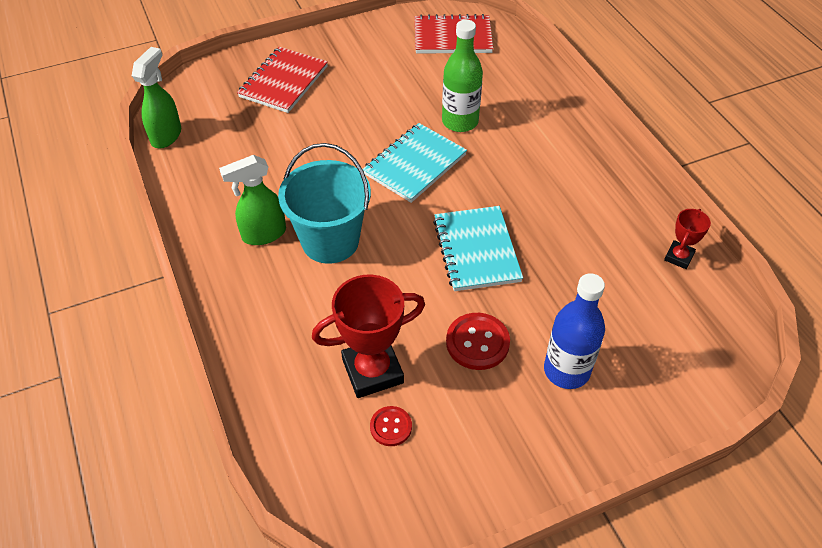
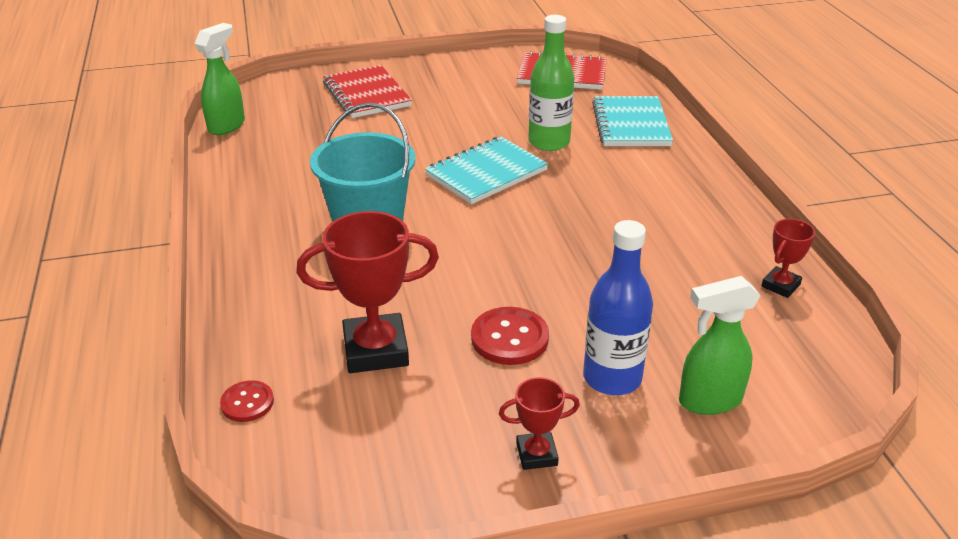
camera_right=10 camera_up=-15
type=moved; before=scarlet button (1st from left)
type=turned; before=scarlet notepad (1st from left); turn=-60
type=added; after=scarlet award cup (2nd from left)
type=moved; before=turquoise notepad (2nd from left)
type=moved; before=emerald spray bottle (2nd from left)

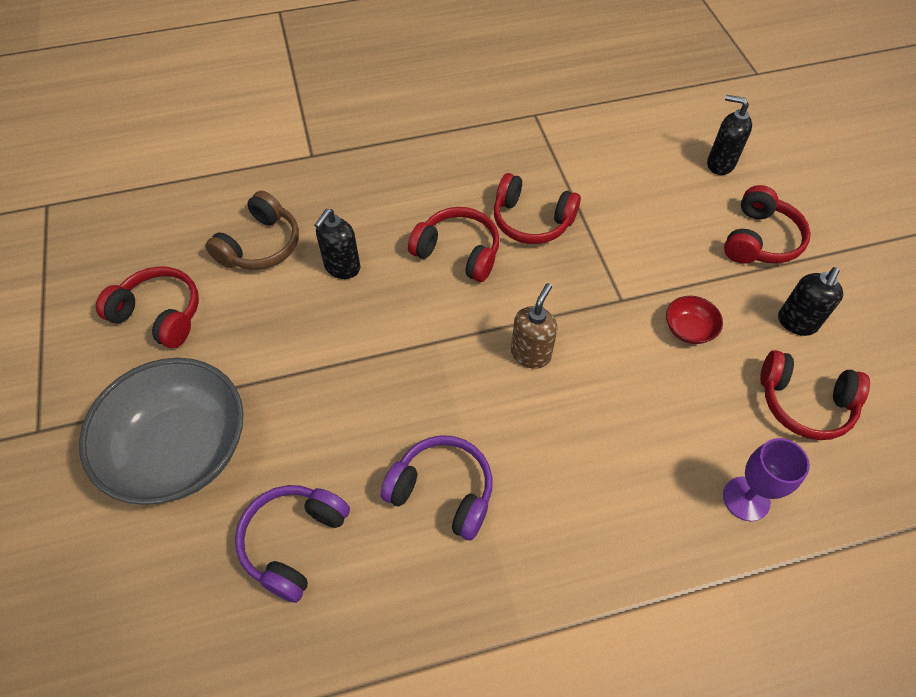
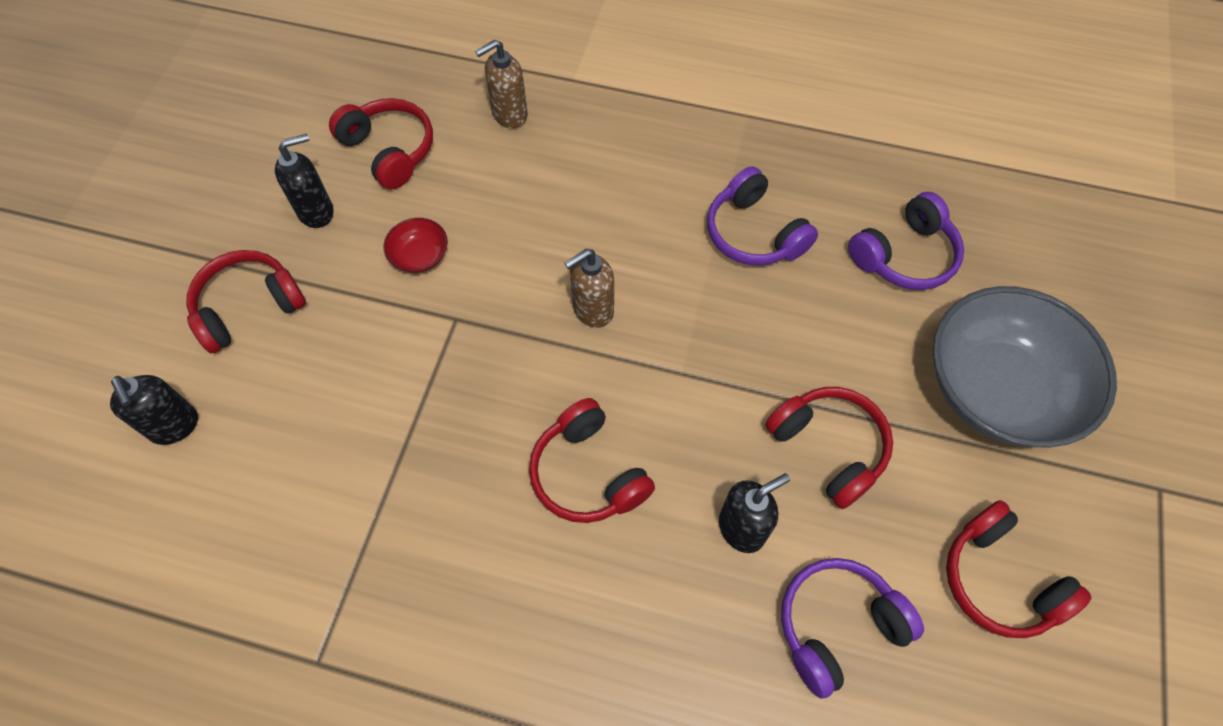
camera_right=-150 camera_up=5
type=replaced; before=purple chalice; after=brown soap dispenser (1st from left)
type=moved; before=scarlet over-ear headphones (3rd from left in the first image); after=scarlet over-ear headphones (4th from left)
type=recoloured; before=brown over-ear headphones; after=purple over-ear headphones (2nd from left)

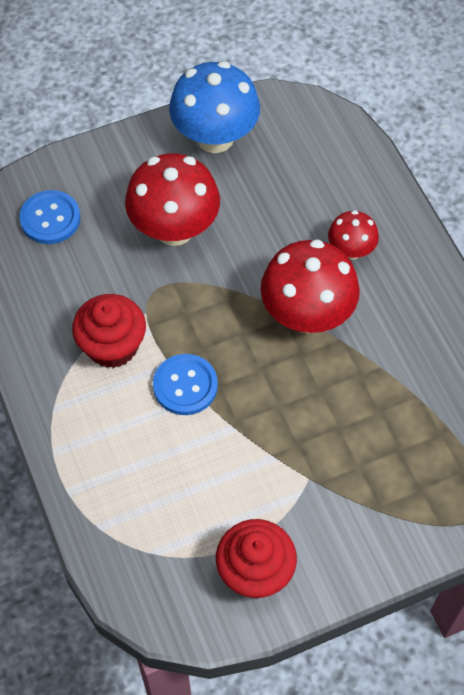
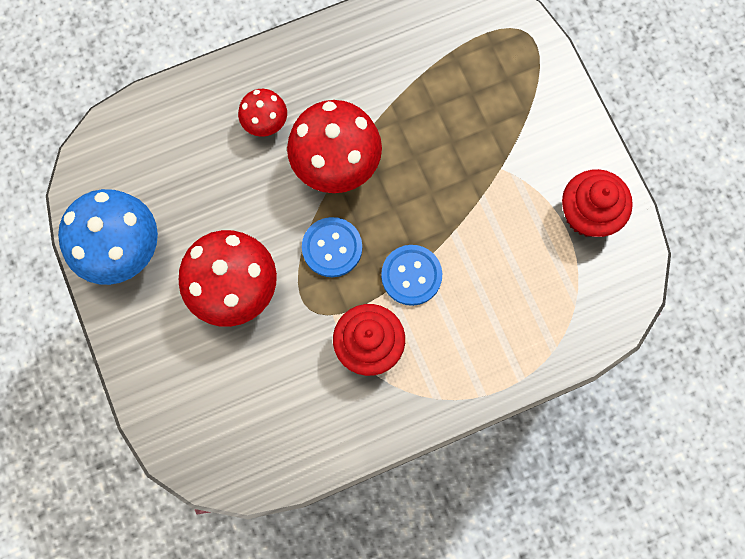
camera_right=-90 camera_up=15
type=moved; before=cobalt button (1st from left)

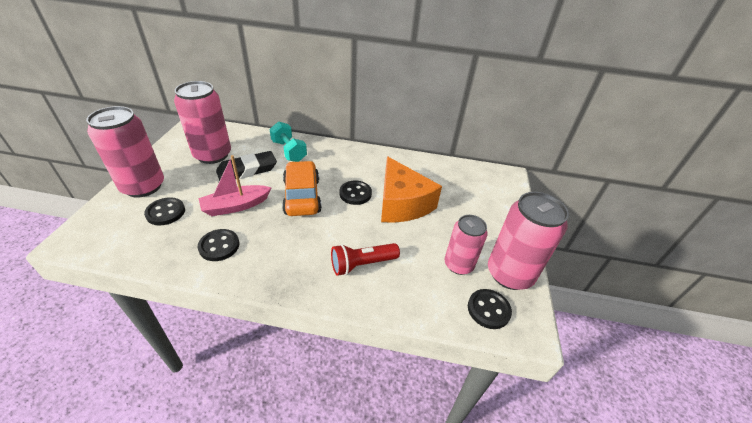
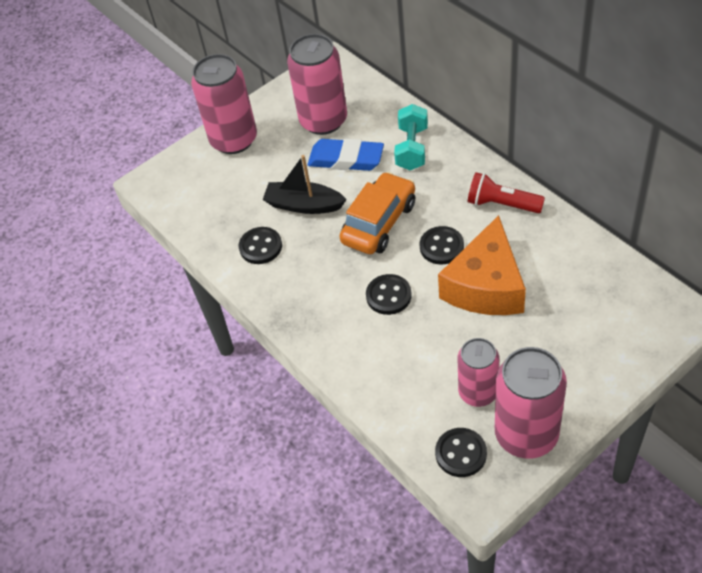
camera_right=50 camera_up=10
type=recoloured; before=rose-pink sailboat; after=jet-black sailboat
type=recoloured; before=jet-black gum eraser; after=cobalt gum eraser
type=moved; before=jet-black button (1st from left in the first image); after=jet-black button (2nd from left)
type=moved; before=scarlet pocket torch

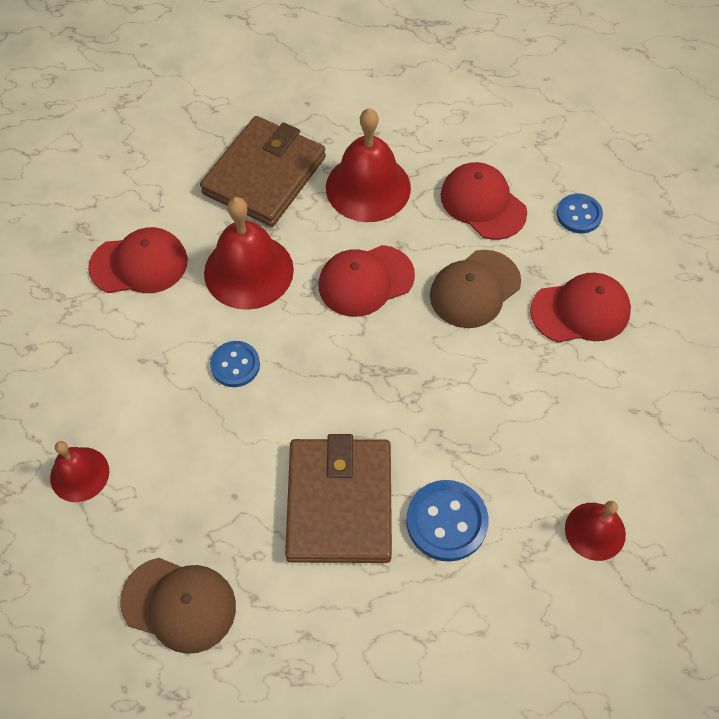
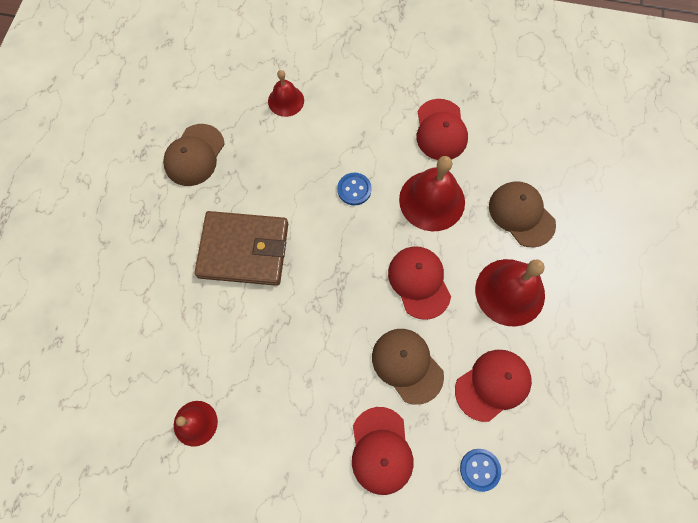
camera_right=95 camera_up=10
type=replaced; before=brown wallet (1st from left); after=brown peaked cap (3rd from left)
type=removed; before=cobalt button (2nd from left)

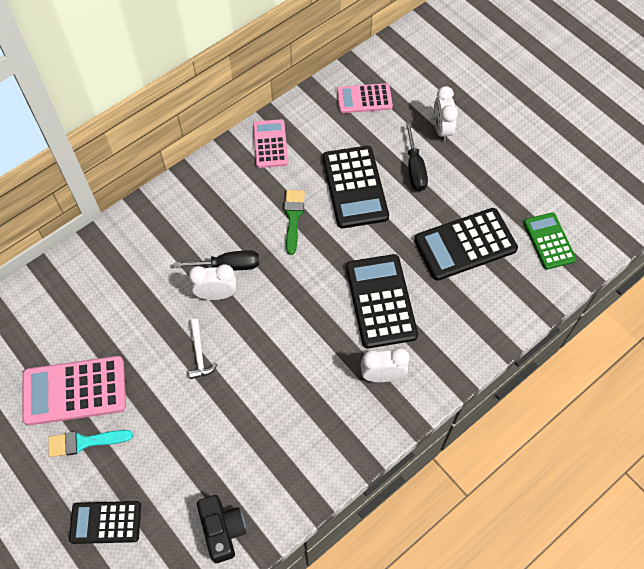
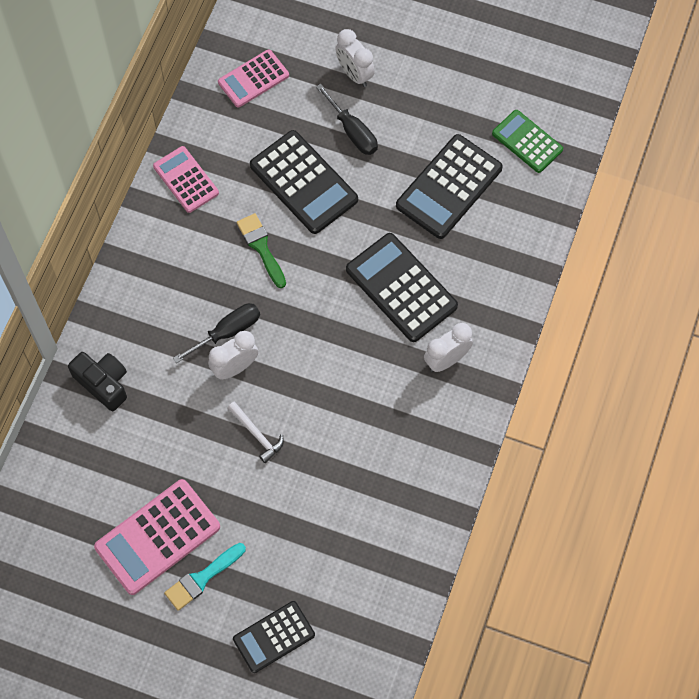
camera_right=-30 camera_up=5
type=moved; before=jet-black photo camera

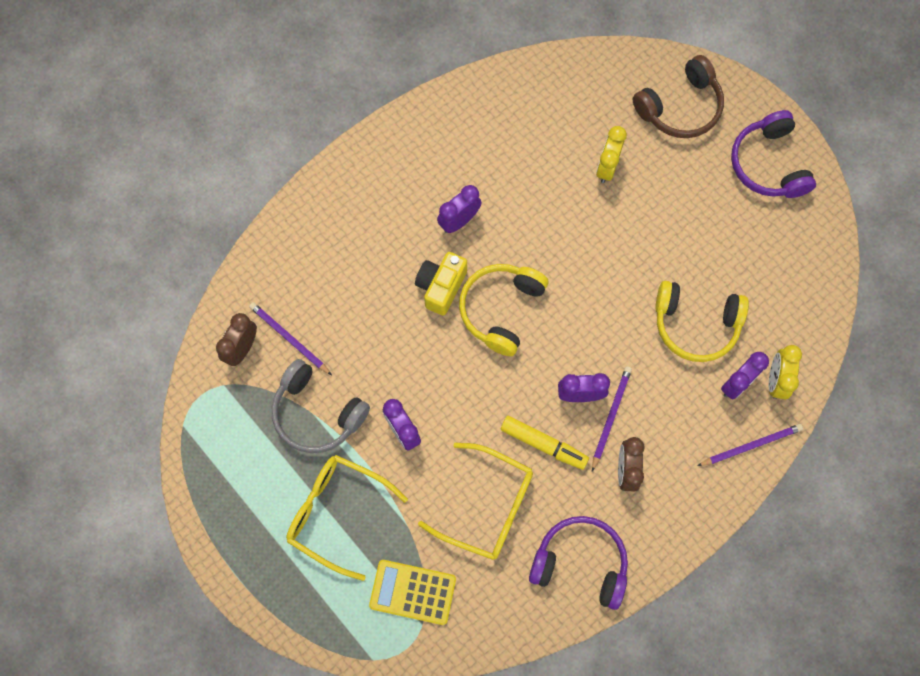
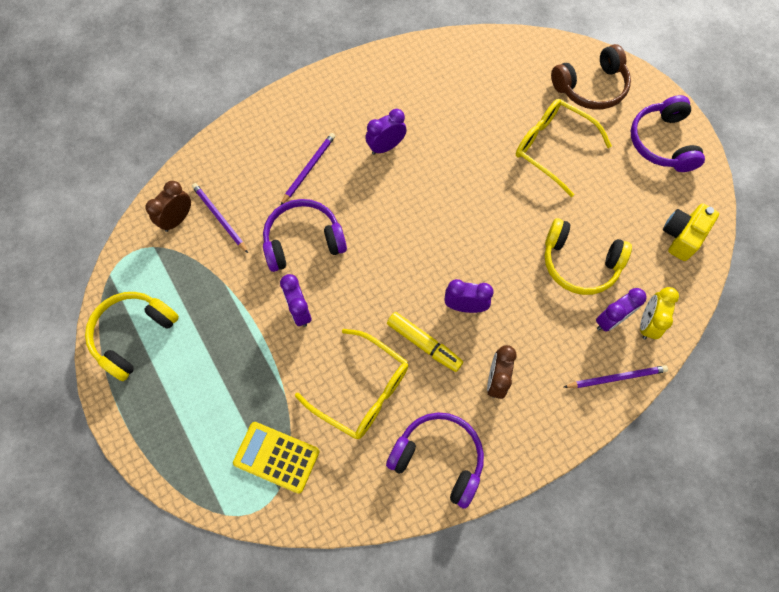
camera_right=10 camera_up=-5
type=moved; before=yellow over-ear headphones (1st from left)
type=added; after=purple over-ear headphones (1st from left)
type=moved; before=purple wooden pencil (2nd from left)
type=moved; before=yellow spectacles (1st from left in the first image); after=yellow spectacles (2nd from left)
type=moved; before=yellow photo camera
type=removed; before=grey over-ear headphones
type=removed; before=yellow alarm clock (1st from left)

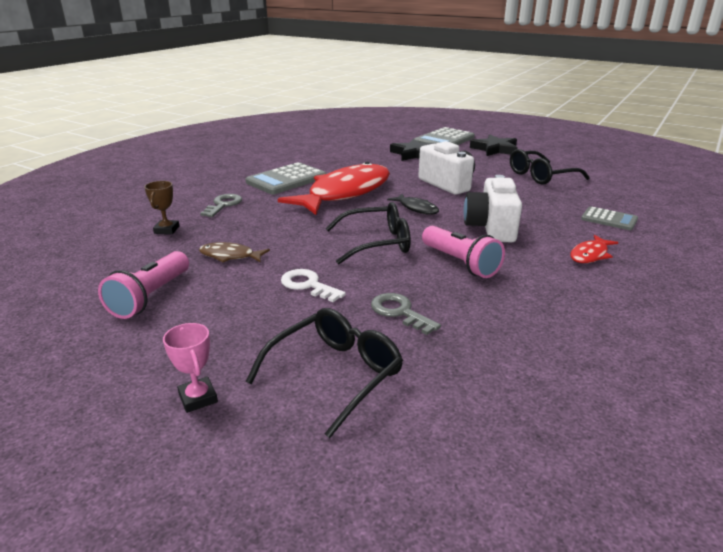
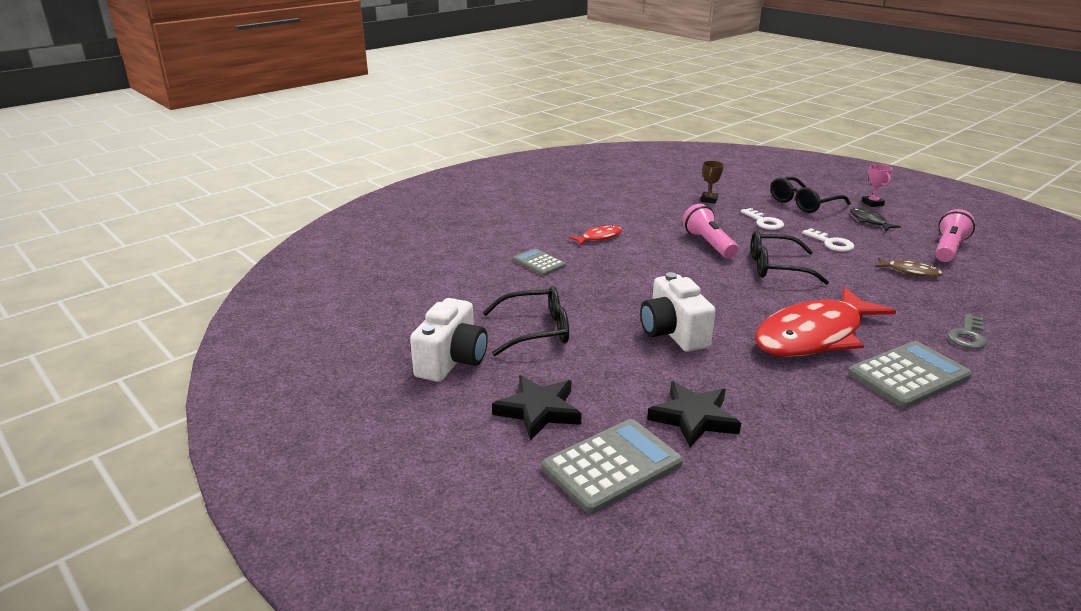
camera_right=-165 camera_up=0
type=moved; before=pure white photo camera (2nd from left in the first image); after=pure white photo camera (1st from left)
type=moved; before=brown award cup
type=recoloured; before=grey key (2nd from left); after=pure white key (1st from left)
type=moved; before=jet-black fish figure

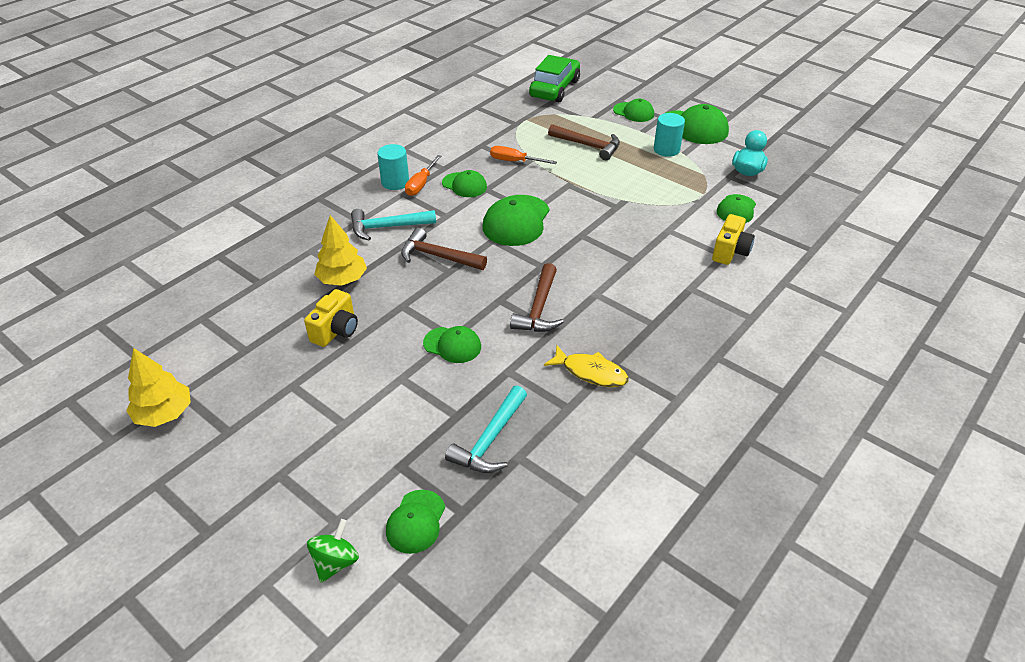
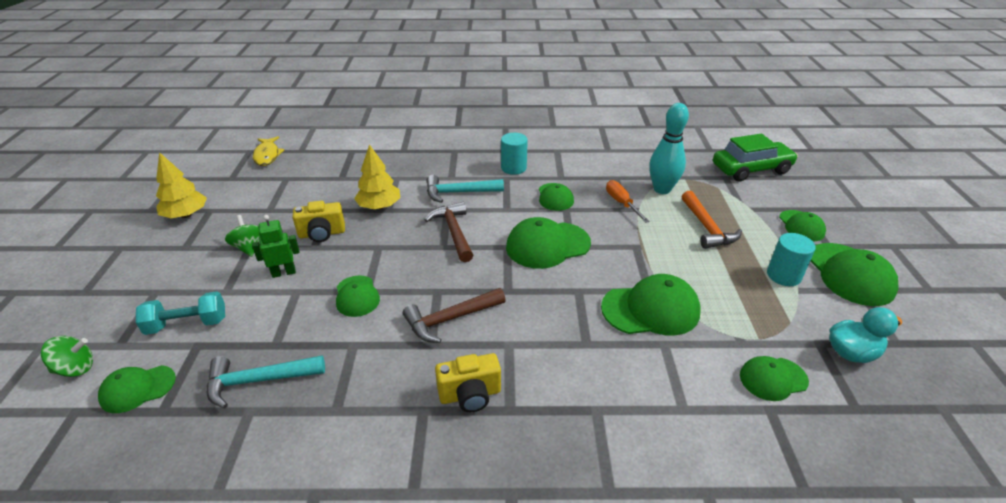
camera_right=50 camera_up=-5
type=added; after=turquoise dumbbell
type=added; after=emerald spinning top (2nd from left)
type=added; after=emerald robot figure
type=moved; before=yellow fish figure
type=turned; before=turquoise claw hammer (1st from left in the first image); turn=-45
type=moved; before=yellow photo camera (2nd from left)
type=added; after=emerald peaked cap (5th from left)
type=added; after=turquoise tenpin
type=recoloured; before=brown claw hammer (3rd from left); after=orange-coloured claw hammer
type=removed; before=orange-coloured screwdriver (1st from left)

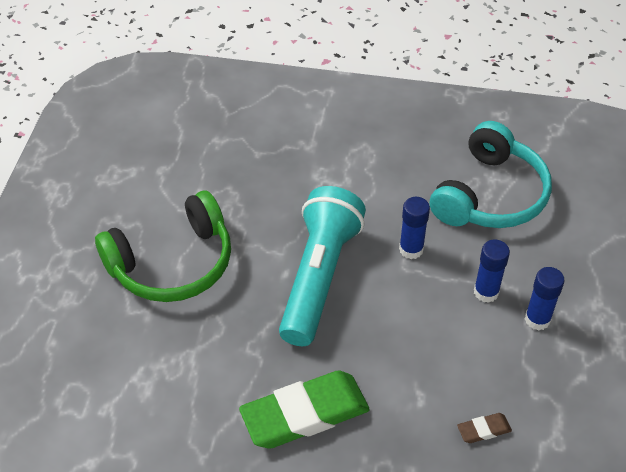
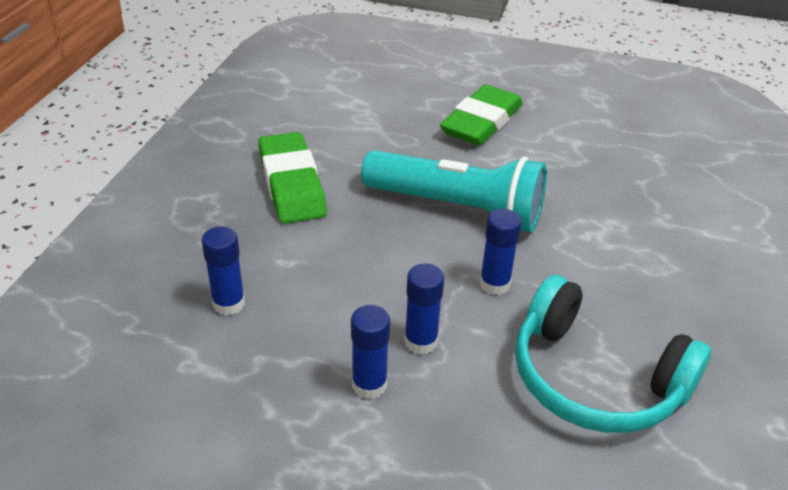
camera_right=95 camera_up=-10
type=replaced; before=brown gum eraser; after=cobalt glue stick (1st from left)
type=replaced; before=emerald over-ear headphones; after=emerald gum eraser (2nd from left)

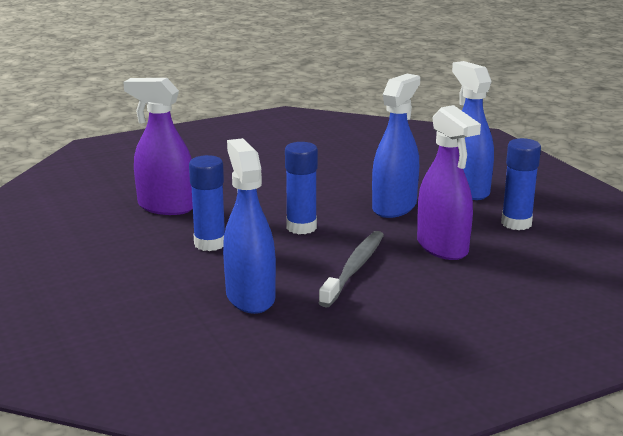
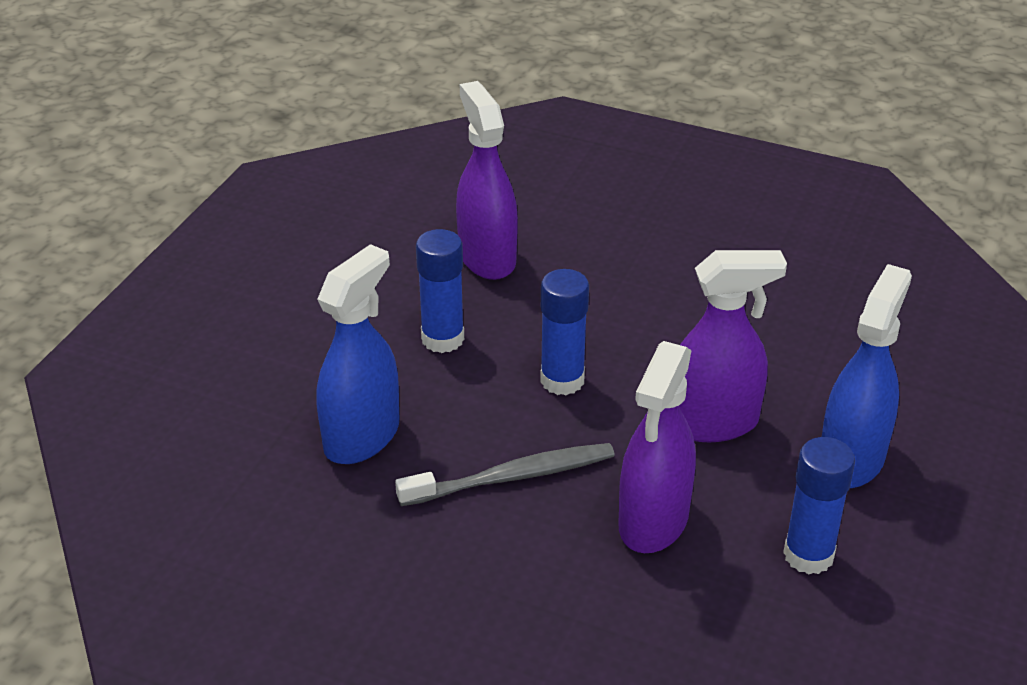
camera_right=50 camera_up=15
type=recoloured; before=cobalt spray bottle (2nd from left); after=purple spray bottle (3rd from left)

